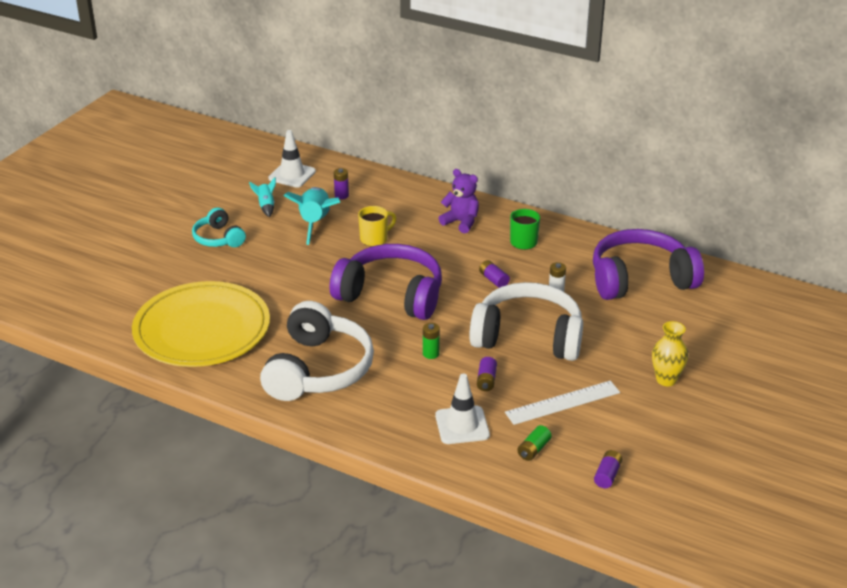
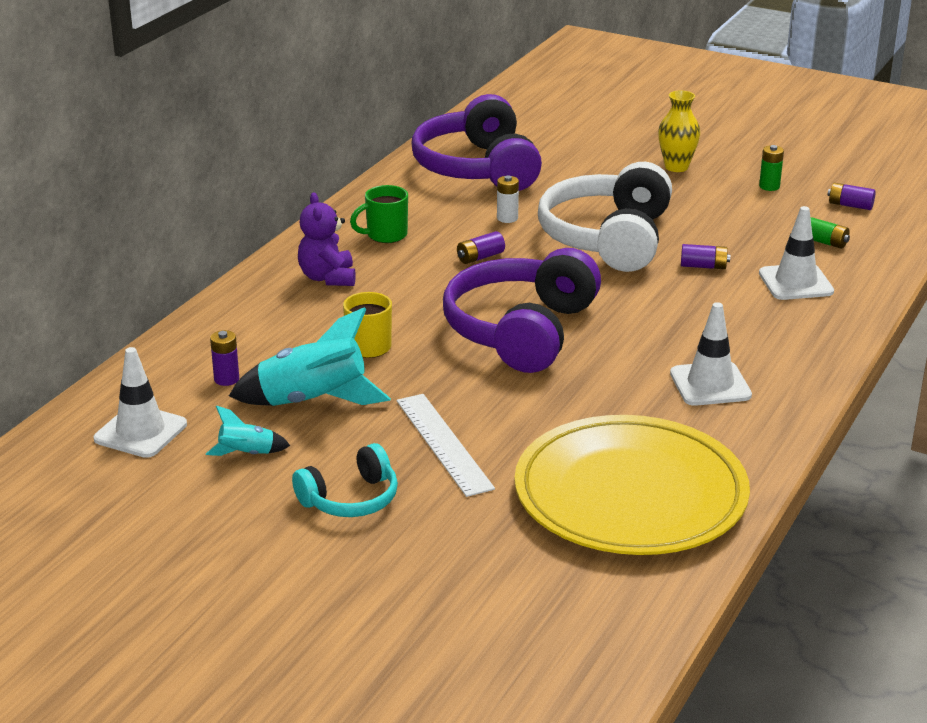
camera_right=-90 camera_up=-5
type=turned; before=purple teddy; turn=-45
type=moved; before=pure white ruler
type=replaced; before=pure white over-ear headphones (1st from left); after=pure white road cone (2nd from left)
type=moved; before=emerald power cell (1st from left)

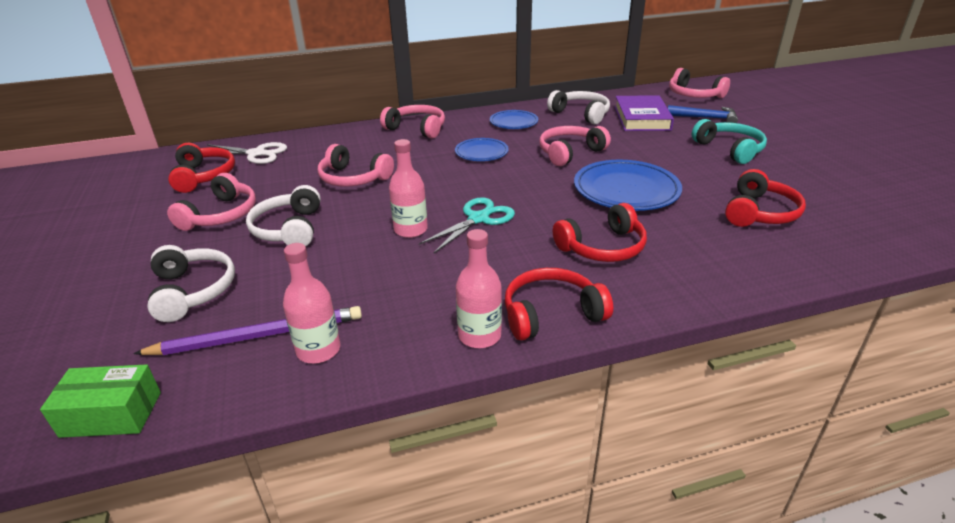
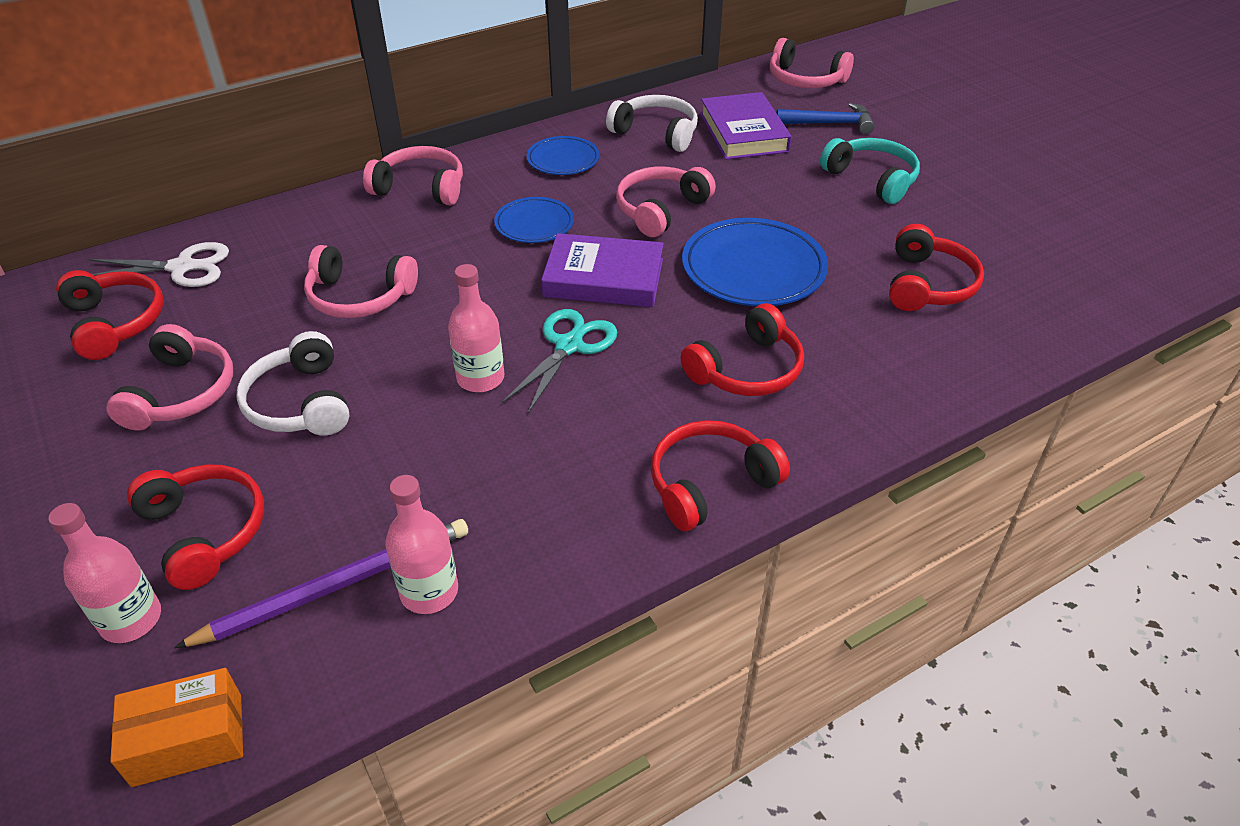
camera_right=-15 camera_up=10
type=moved; before=rose-pink drink bottle (3rd from left in the first image); after=rose-pink drink bottle (1st from left)
type=recoloured; before=emerald box; after=orange-coloured box
type=recoloured; before=pure white over-ear headphones (1st from left); after=scarlet over-ear headphones (2nd from left)
type=added; after=purple book (1st from left)

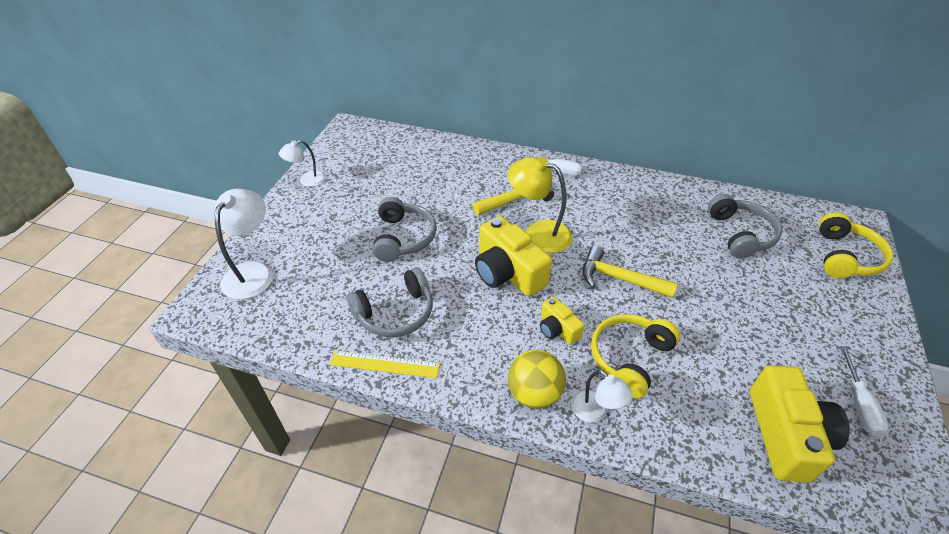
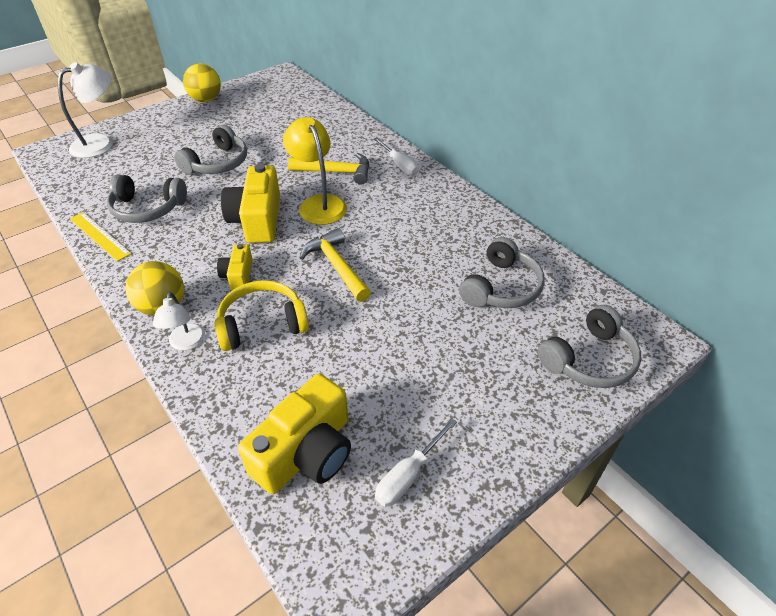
camera_right=35 camera_up=0
type=replaced; before=pure white desk lamp (2nd from left); after=yellow ball (2nd from left)
type=recoloured; before=yellow over-ear headphones (2nd from left); after=grey over-ear headphones (4th from left)

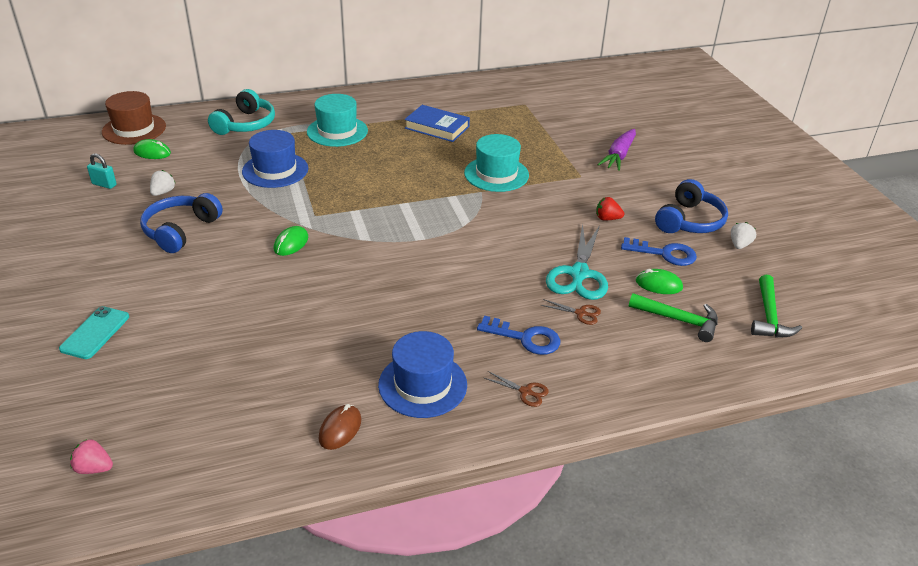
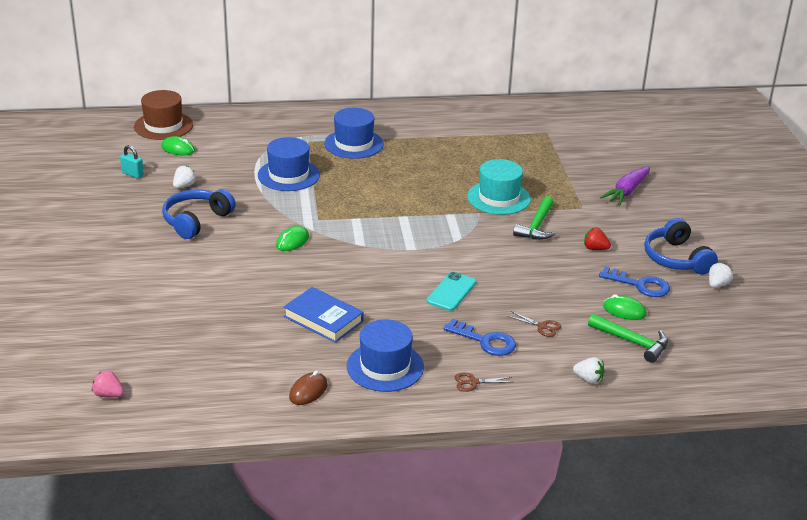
camera_right=10 camera_up=-5
type=moved; before=cobalt book
type=recoloured; before=turquoise hat (1st from left); after=cobalt hat (2nd from left)
type=moved; before=turquoise phone
type=turned; before=brown shears (1st from left); turn=135
type=moved; before=emerald claw hammer (2nd from left in the first image); after=emerald claw hammer (1st from left)
type=added; after=pure white strawberry (2nd from left)
type=turned; before=cobalt over-ear headphones (2nd from left); turn=120
type=removed; before=turquoise over-ear headphones
type=removed; before=turquoise shears

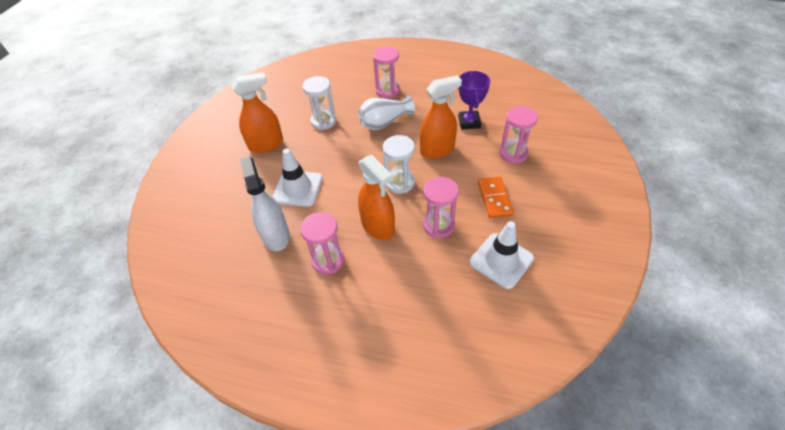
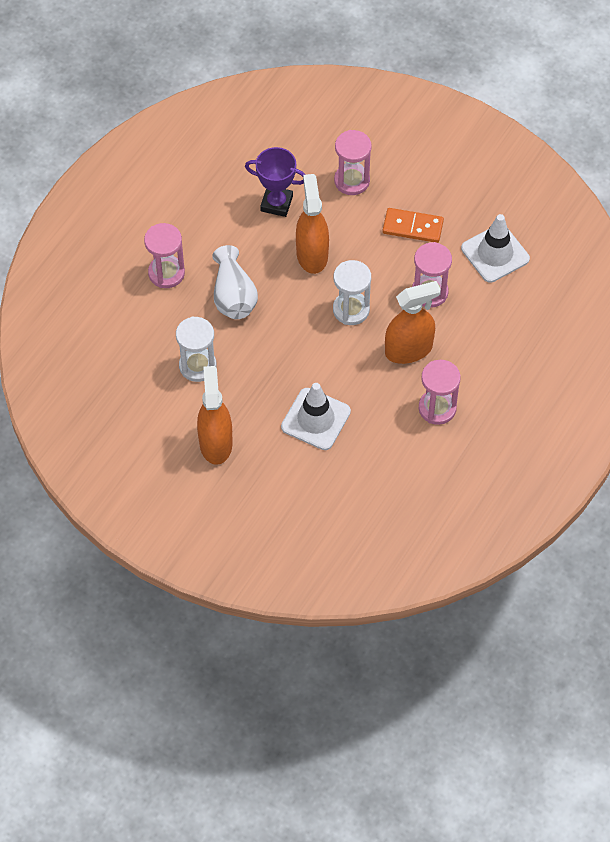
camera_right=-75 camera_up=10
type=removed; before=pure white spray bottle

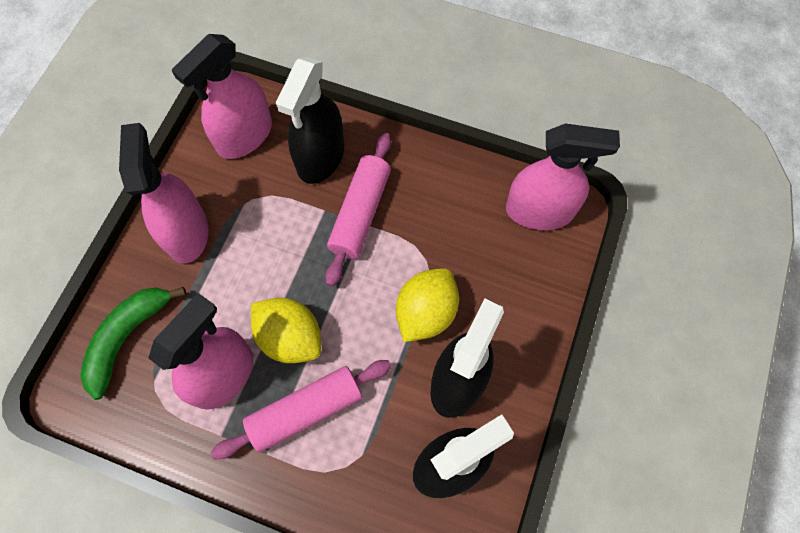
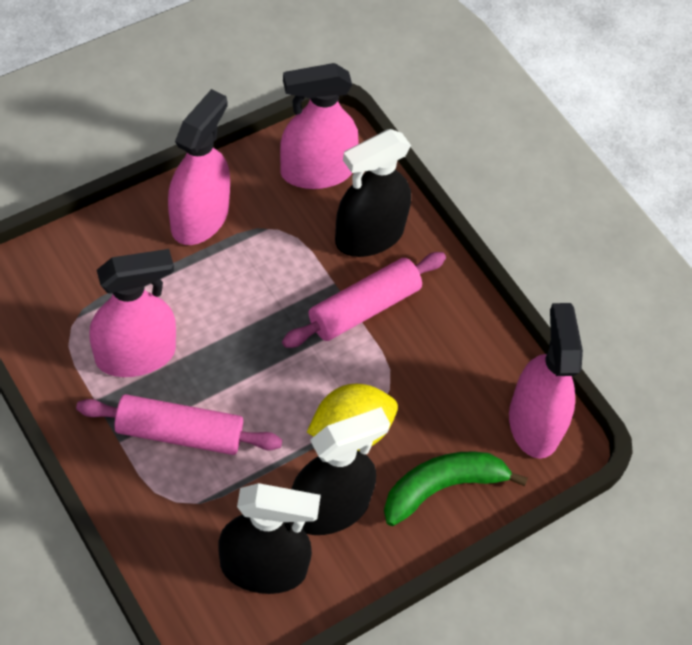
camera_right=30 camera_up=-10
type=moved; before=emerald toy banana
type=turned; before=rose-pink spray bottle (4th from left); turn=-135
type=removed; before=yellow toy lemon (1st from left)

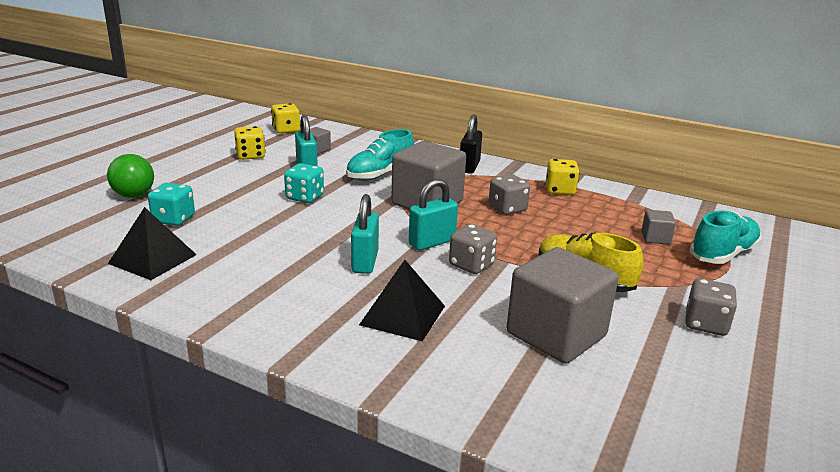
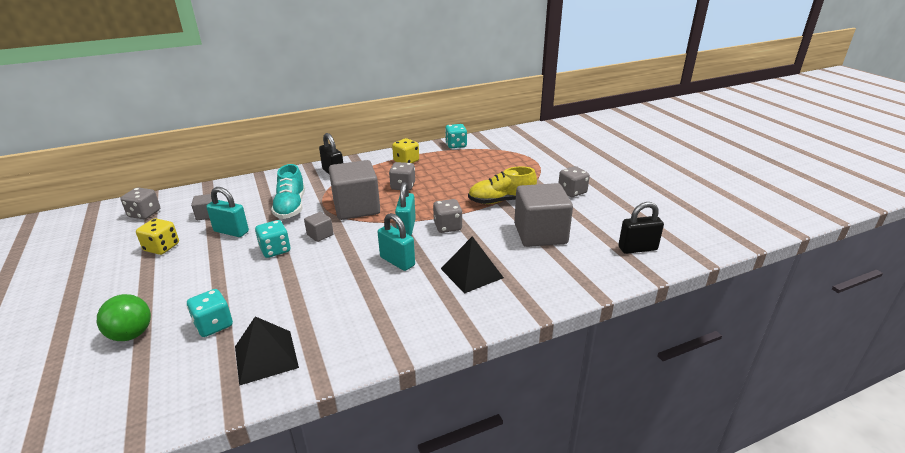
camera_right=-50 camera_up=5
type=recoloured; before=yellow dice (2nd from left); after=grey dice (1st from left)
type=moved; before=grey cube (4th from left in the first image); after=grey cube (2nd from left)
type=added; after=turquoise dice (3rd from left)
type=added; after=jet-black small lock (2nd from left)
type=removed; before=turquoise lace-up shoe (2nd from left)

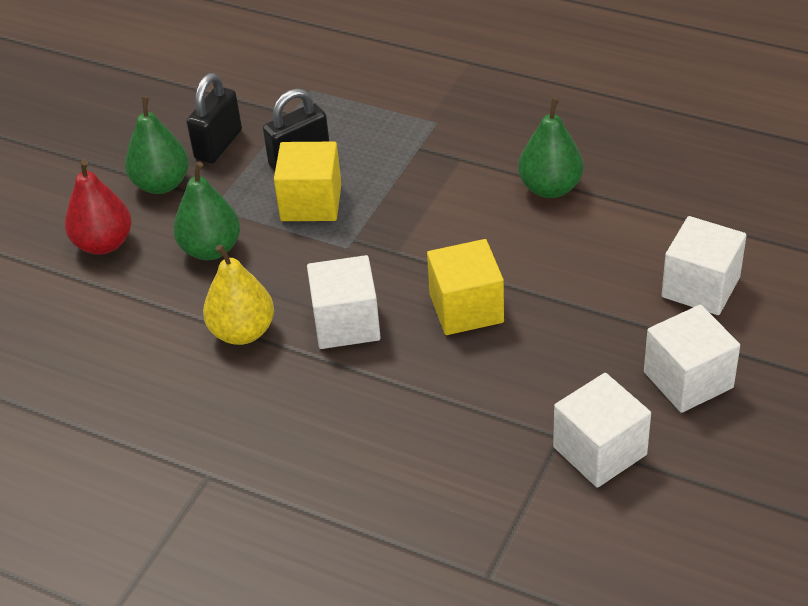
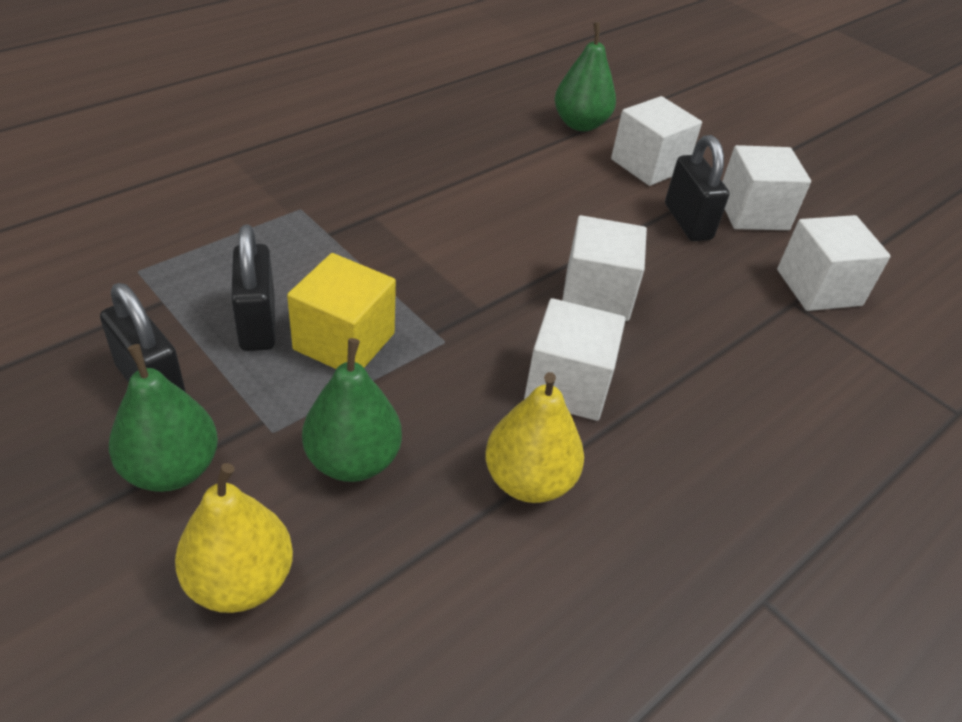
camera_right=-75 camera_up=0
type=recoloured; before=scarlet toy pear; after=yellow toy pear (1st from left)
type=moved; before=emerald toy pear (3rd from left)
type=recoloured; before=yellow cube (2nd from left); after=pure white cube (2nd from left)
type=added; after=jet-black small lock (3rd from left)

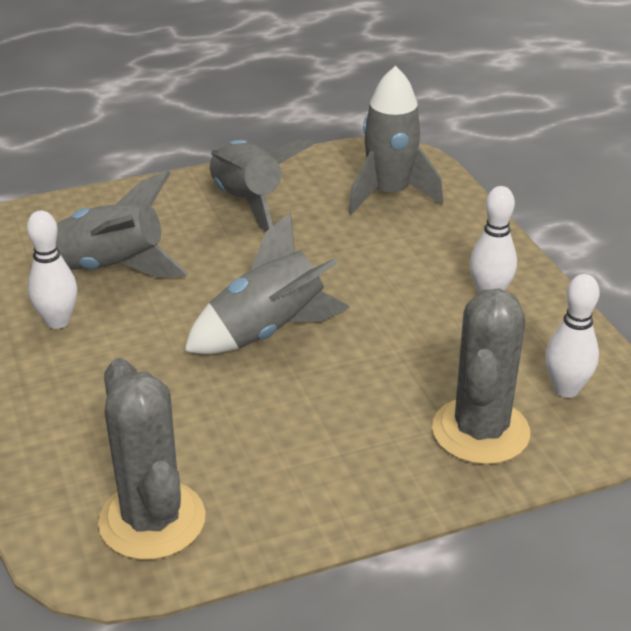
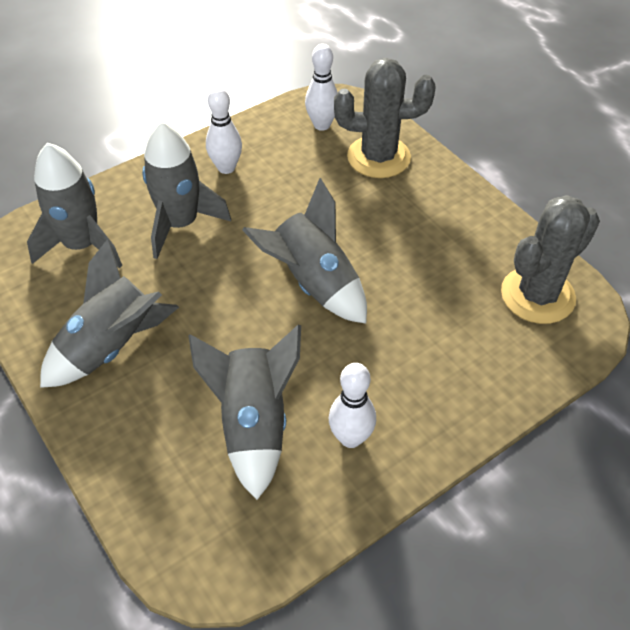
camera_right=-105 camera_up=15
type=added; after=grey spaceship (3rd from left)

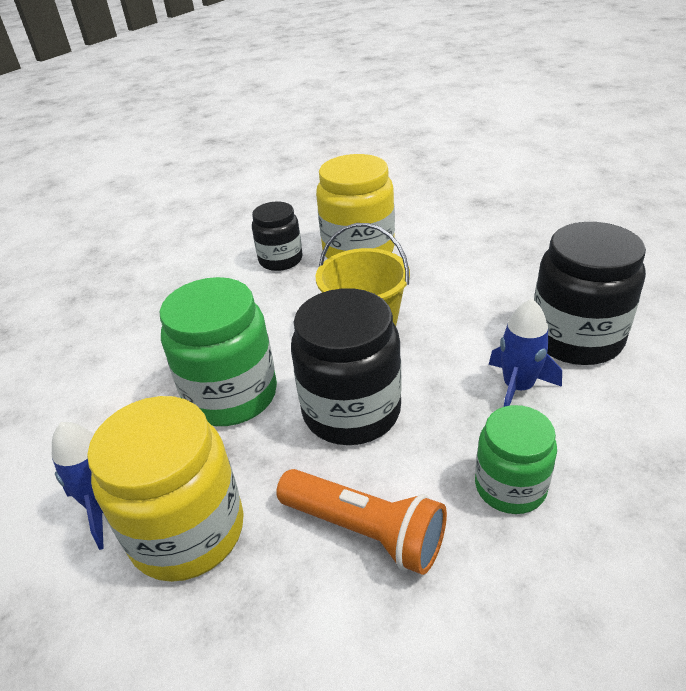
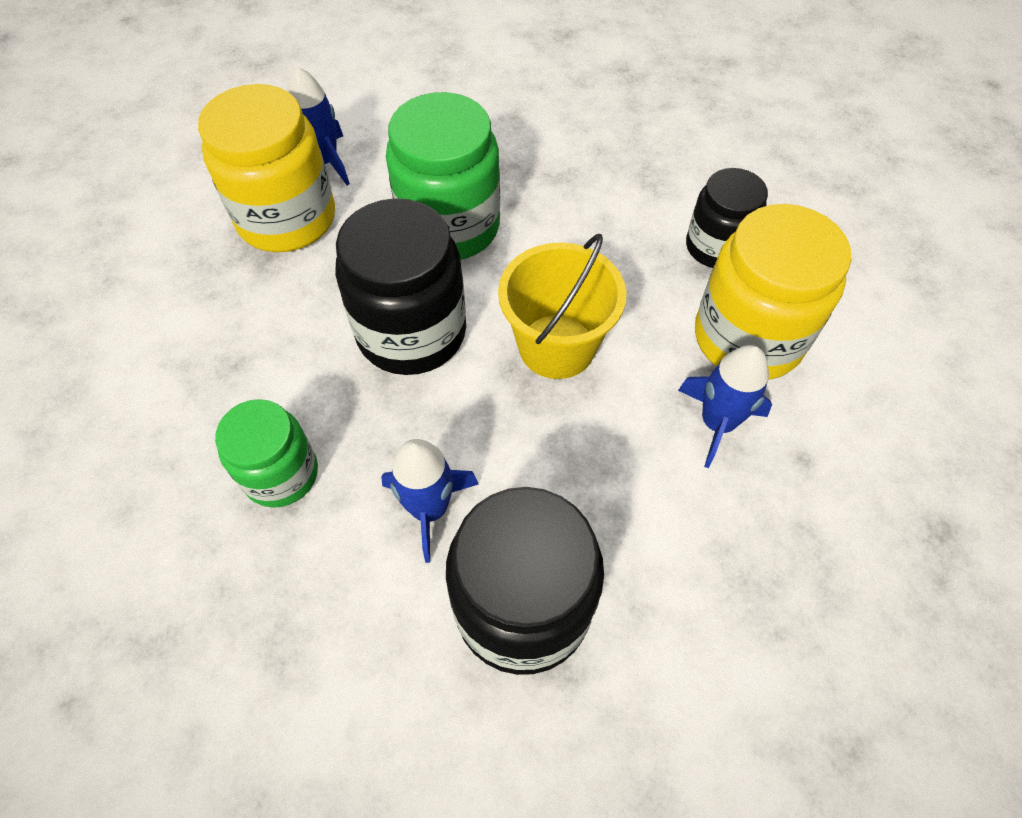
camera_right=85 camera_up=20
type=added; after=cobalt spaceship (3rd from left)
type=removed; before=orange-coloured pocket torch

